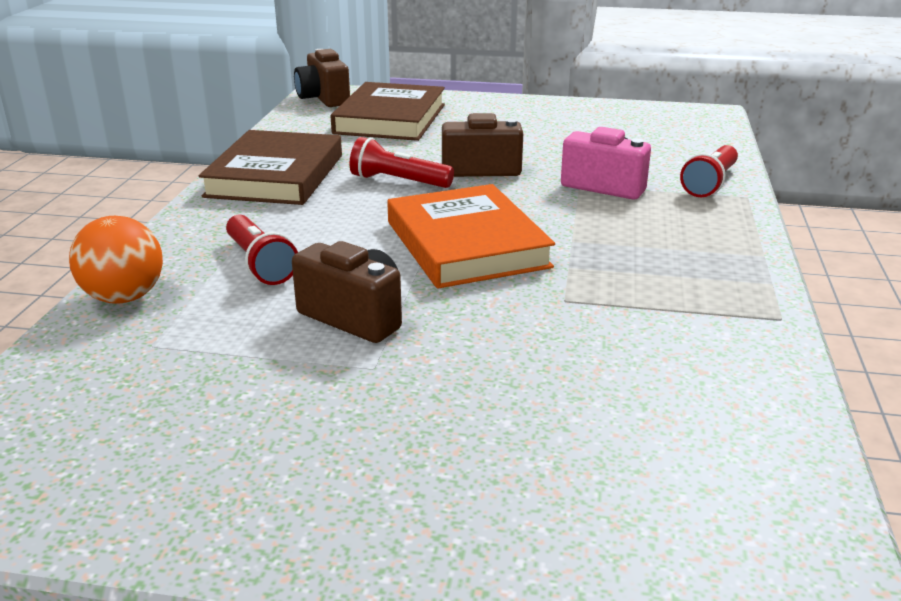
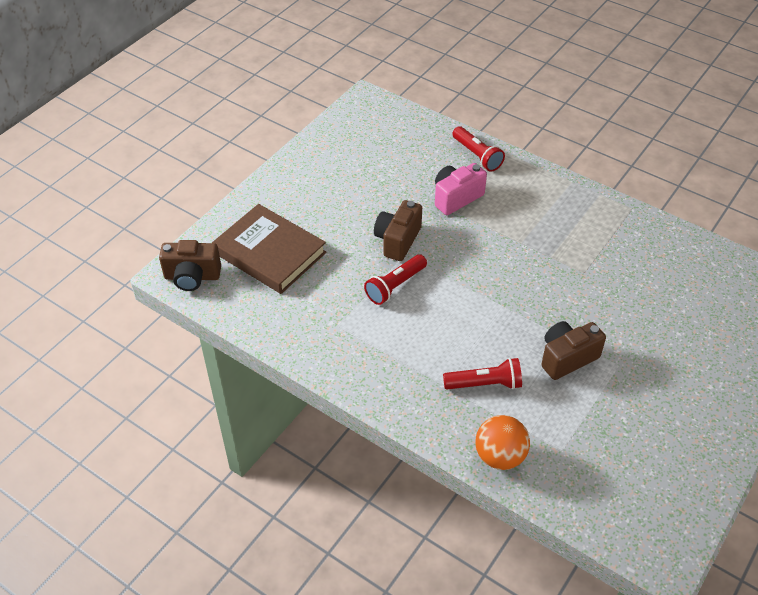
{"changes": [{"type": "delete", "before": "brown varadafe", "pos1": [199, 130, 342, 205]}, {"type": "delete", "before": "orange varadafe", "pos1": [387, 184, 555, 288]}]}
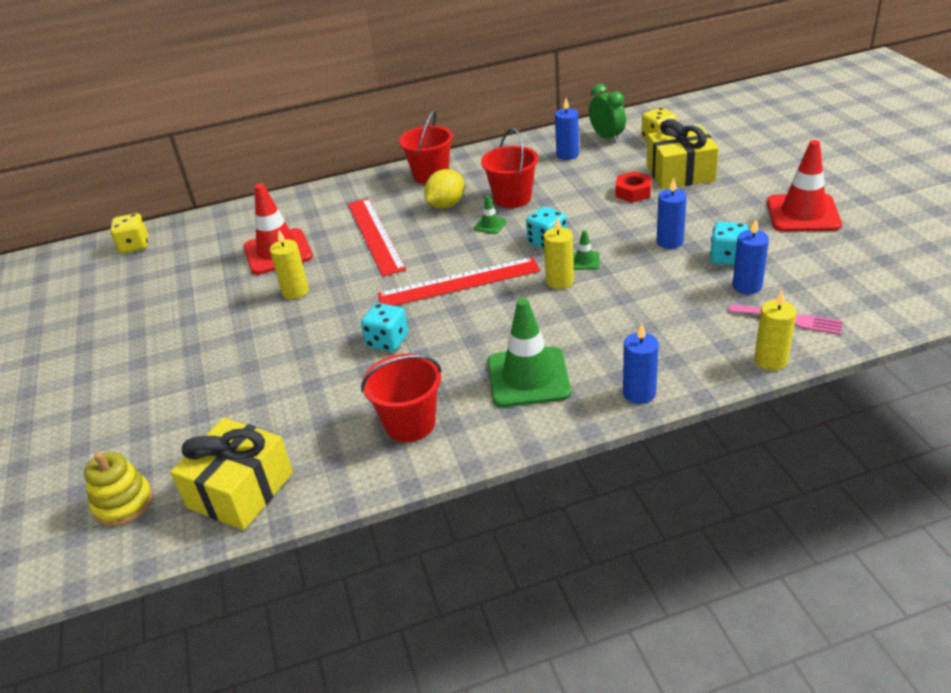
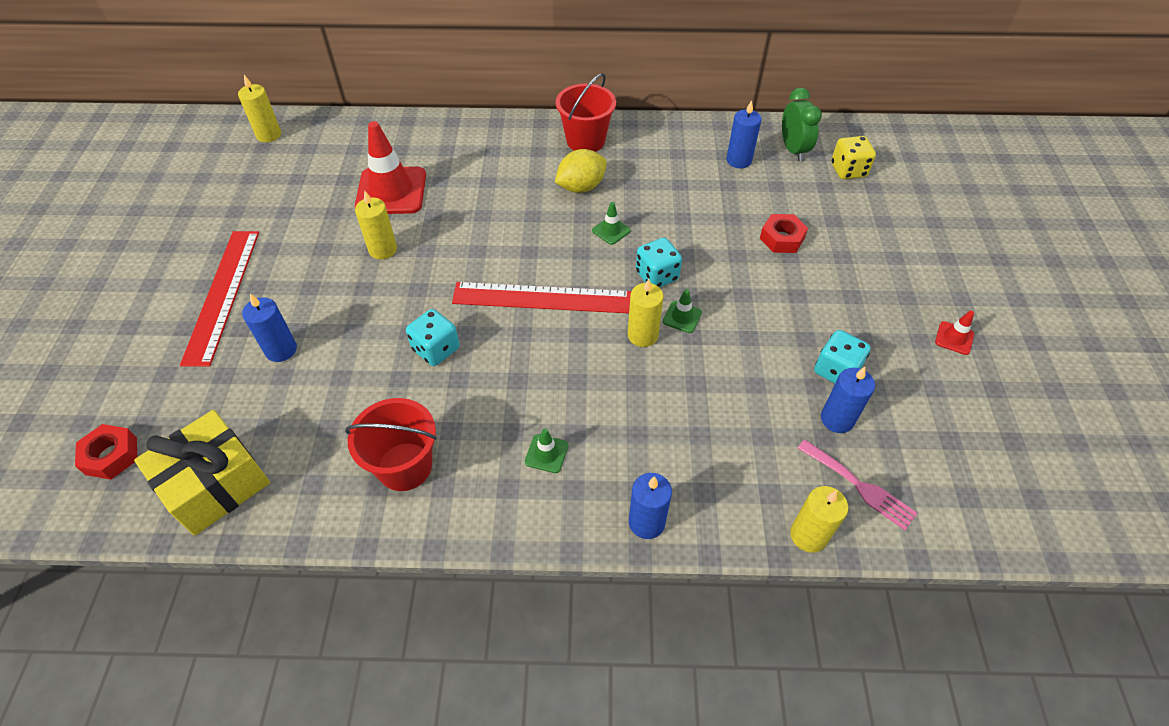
{"changes": [{"type": "replace", "before": "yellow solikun", "after": "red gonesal", "pos1": [84, 452, 153, 526], "pos2": [75, 424, 137, 480]}, {"type": "move", "before": "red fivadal", "pos1": [348, 198, 406, 276], "pos2": [180, 231, 259, 367]}, {"type": "replace", "before": "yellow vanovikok", "after": "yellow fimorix", "pos1": [110, 213, 148, 253], "pos2": [238, 75, 281, 142]}, {"type": "move", "before": "blue fimorix", "pos1": [657, 177, 687, 249], "pos2": [242, 294, 297, 362]}, {"type": "resize", "before": "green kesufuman", "pos1": [488, 298, 571, 407], "pos2": [525, 428, 568, 473], "scale": 0.44}, {"type": "resize", "before": "red kesufuman", "pos1": [767, 140, 842, 232], "pos2": [935, 311, 974, 355], "scale": 0.44}, {"type": "delete", "before": "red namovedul", "pos1": [481, 128, 538, 208]}, {"type": "delete", "before": "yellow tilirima", "pos1": [647, 119, 719, 190]}]}
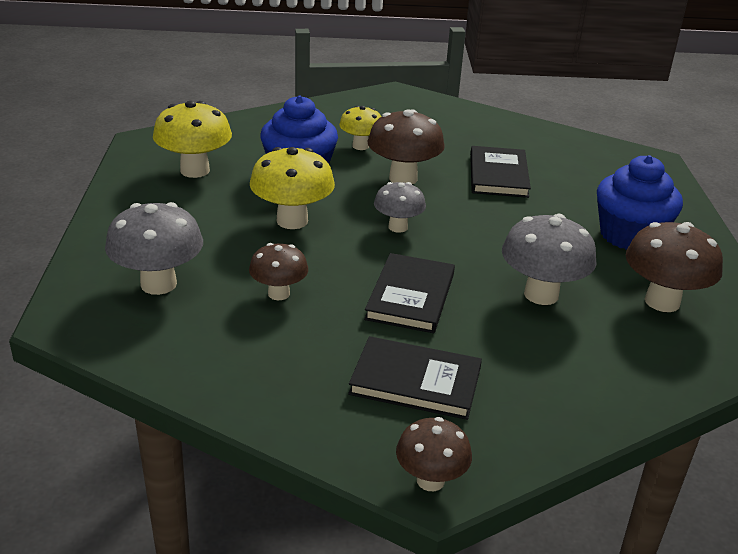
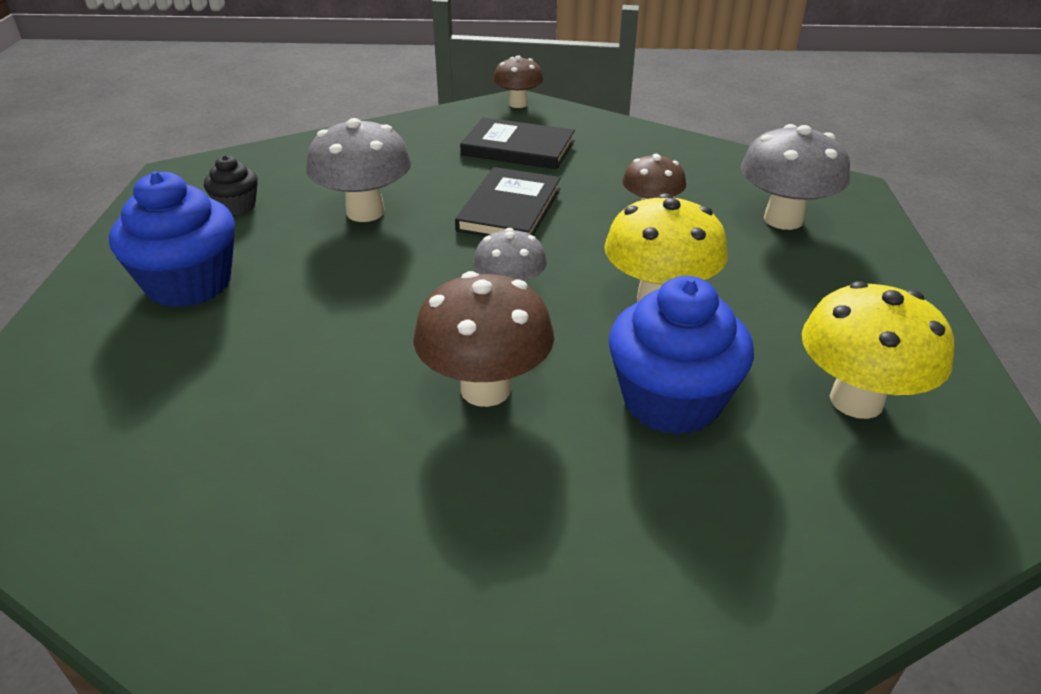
{"changes": [{"type": "replace", "before": "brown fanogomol", "after": "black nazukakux", "pos1": [626, 222, 723, 312], "pos2": [204, 155, 258, 215]}, {"type": "delete", "before": "yellow fanogomol", "pos1": [339, 106, 382, 150]}, {"type": "delete", "before": "black varadafe", "pos1": [470, 146, 531, 198]}]}
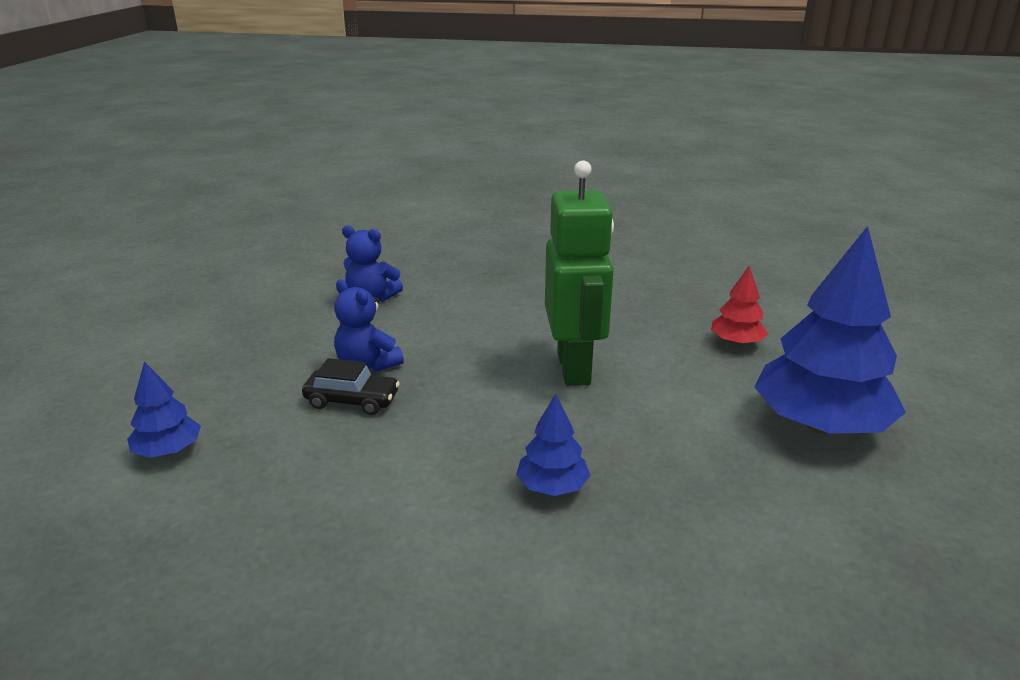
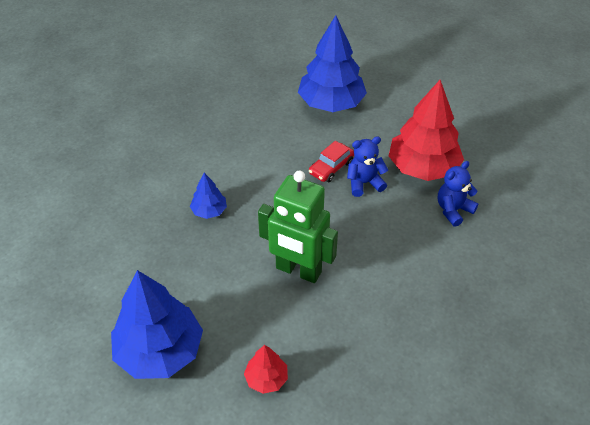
{"changes": [{"type": "resize", "before": "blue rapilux", "pos1": [127, 361, 201, 458], "pos2": [298, 15, 367, 112], "scale": 2.11}, {"type": "recolor", "before": "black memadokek", "after": "red memadokek", "pos1": [302, 358, 400, 415], "pos2": [309, 141, 354, 182]}, {"type": "insert", "after": "red rapilux", "pos2": [389, 80, 464, 181]}]}
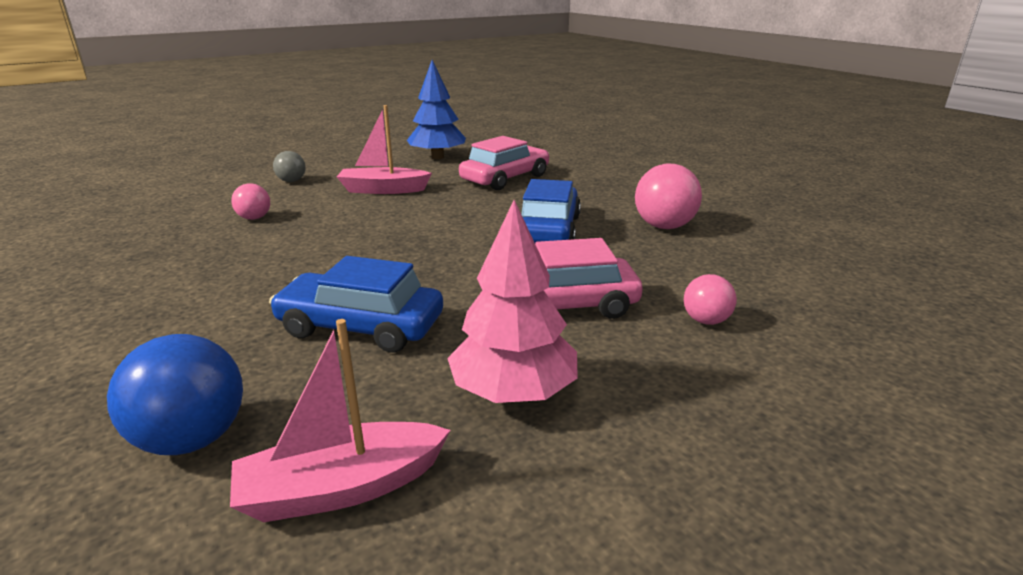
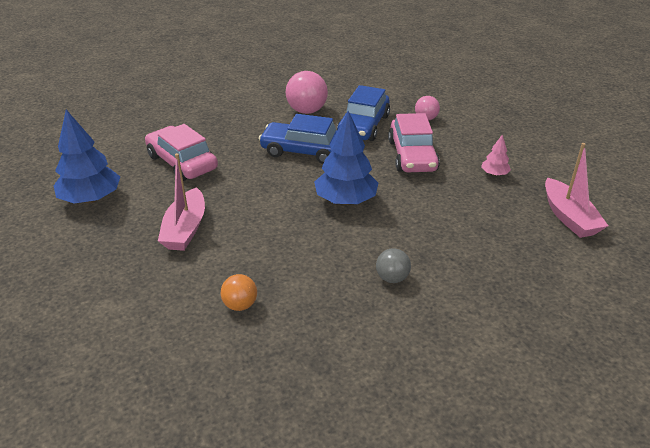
{"changes": [{"type": "recolor", "before": "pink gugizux", "after": "orange gugizux", "pos1": [231, 183, 270, 220], "pos2": [221, 274, 257, 311]}, {"type": "insert", "after": "blue rapilux", "pos2": [314, 111, 379, 205]}, {"type": "move", "before": "blue memadokek", "pos1": [269, 256, 443, 353], "pos2": [337, 85, 390, 141]}, {"type": "move", "before": "grey gugizux", "pos1": [273, 151, 306, 182], "pos2": [376, 248, 411, 283]}, {"type": "resize", "before": "pink rapilux", "pos1": [447, 200, 578, 403], "pos2": [481, 134, 511, 176], "scale": 0.48}, {"type": "delete", "before": "blue gugizux", "pos1": [107, 334, 243, 455]}]}
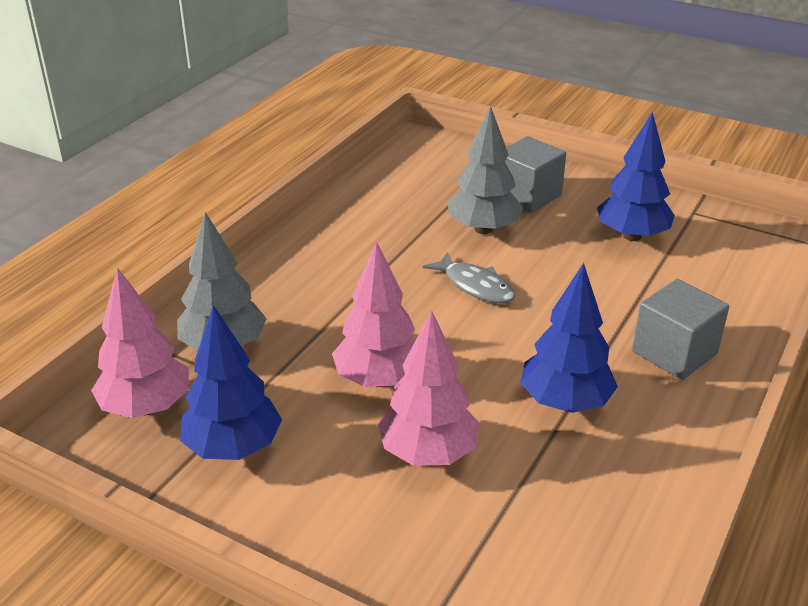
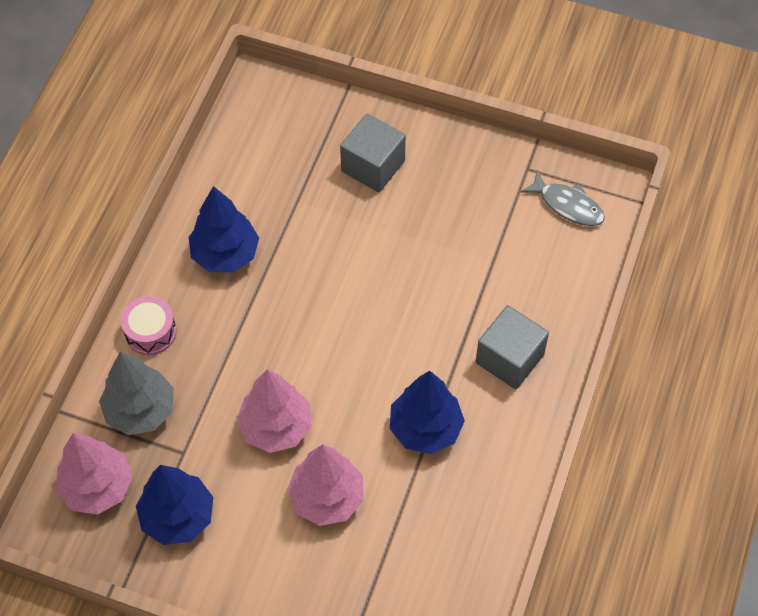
{"changes": [{"type": "insert", "after": "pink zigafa", "pos2": [121, 296, 176, 355]}, {"type": "move", "before": "blue rapilux", "pos1": [597, 112, 675, 241], "pos2": [189, 186, 259, 272]}, {"type": "move", "before": "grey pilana", "pos1": [423, 252, 515, 303], "pos2": [521, 170, 605, 226]}, {"type": "delete", "before": "grey rapilux", "pos1": [448, 106, 523, 234]}]}
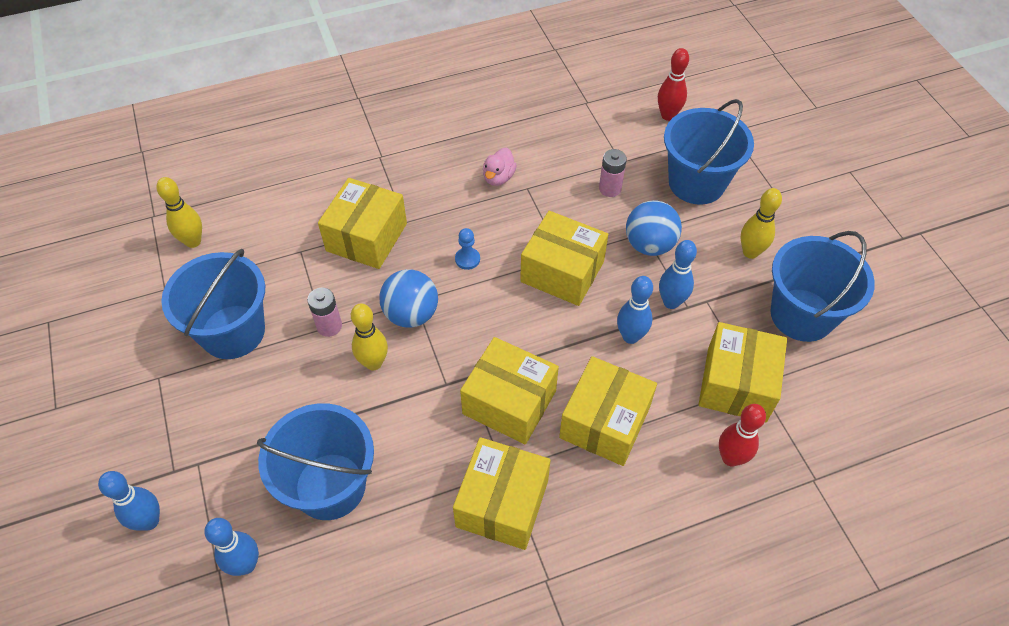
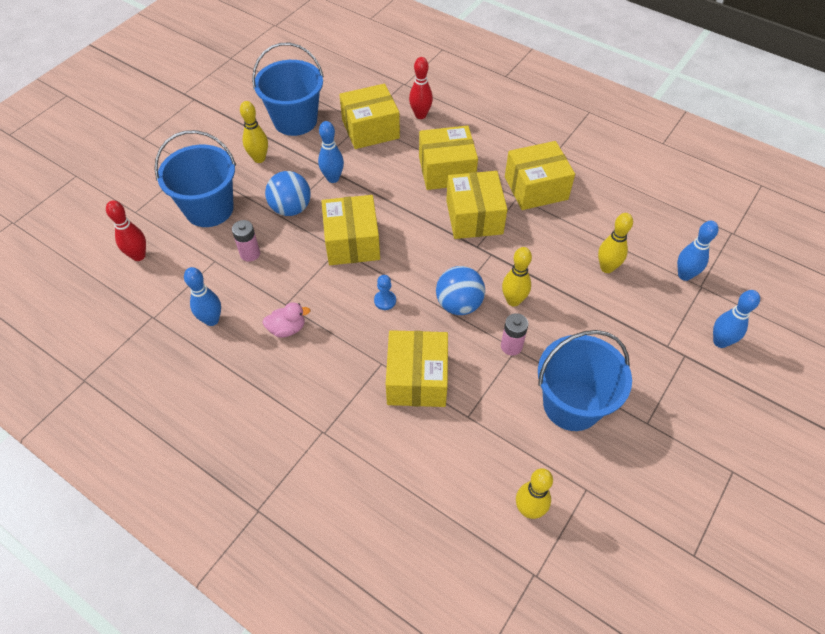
{"changes": [{"type": "move", "before": "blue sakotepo", "pos1": [617, 276, 653, 344], "pos2": [184, 267, 221, 326]}, {"type": "rotate", "before": "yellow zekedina", "pos1": [318, 178, 407, 269], "pos2": [386, 330, 448, 407], "turn": -75}, {"type": "replace", "before": "blue namovedul", "after": "yellow sakotepo", "pos1": [257, 403, 374, 520], "pos2": [598, 213, 633, 273]}]}
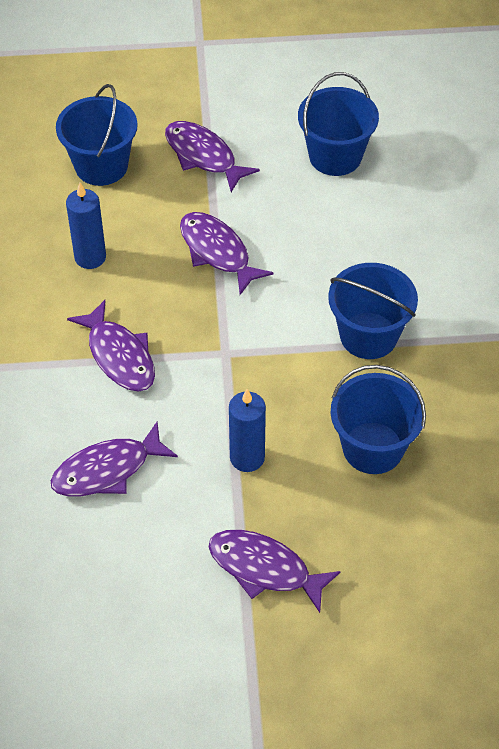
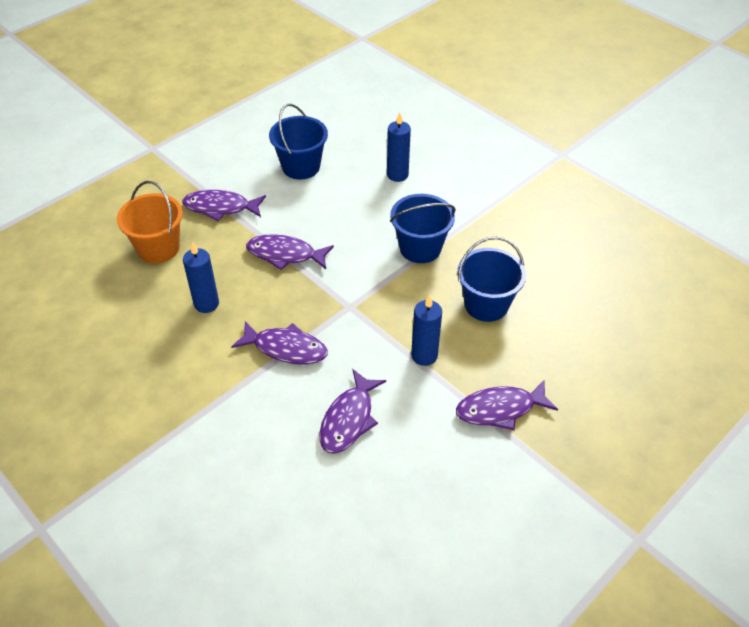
{"changes": [{"type": "recolor", "before": "blue namovedul", "after": "orange namovedul", "pos1": [56, 84, 137, 186], "pos2": [117, 181, 183, 263]}, {"type": "insert", "after": "blue fimorix", "pos2": [387, 113, 411, 182]}]}
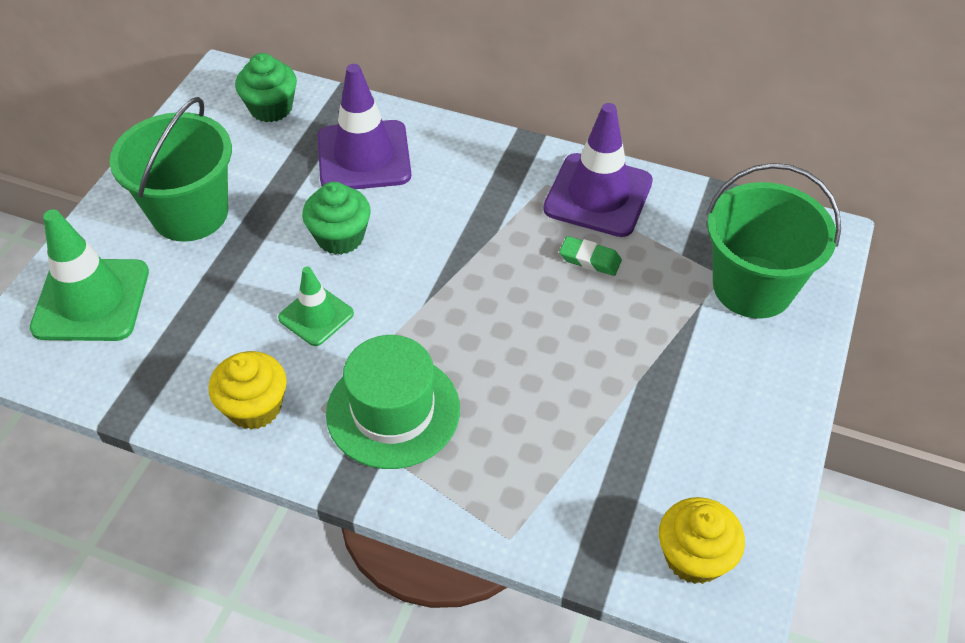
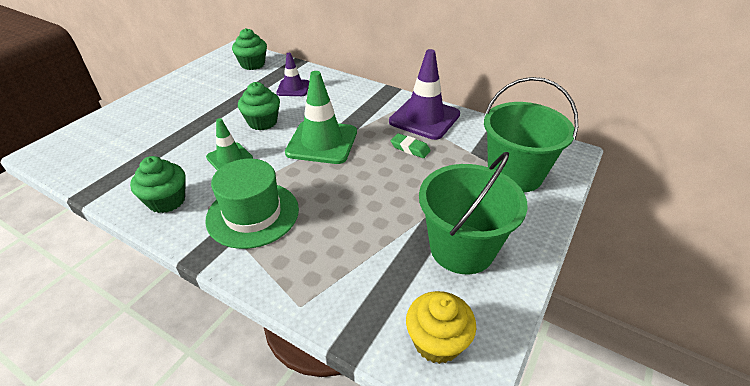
{"changes": [{"type": "recolor", "before": "yellow nazukakux", "after": "green nazukakux", "pos1": [209, 351, 287, 430], "pos2": [130, 156, 185, 213]}, {"type": "resize", "before": "purple kesufuman", "pos1": [318, 64, 411, 189], "pos2": [276, 53, 309, 96], "scale": 0.57}, {"type": "move", "before": "green kesufuman", "pos1": [30, 209, 149, 341], "pos2": [285, 71, 357, 164]}, {"type": "move", "before": "green namovedul", "pos1": [110, 97, 232, 242], "pos2": [419, 152, 528, 274]}]}
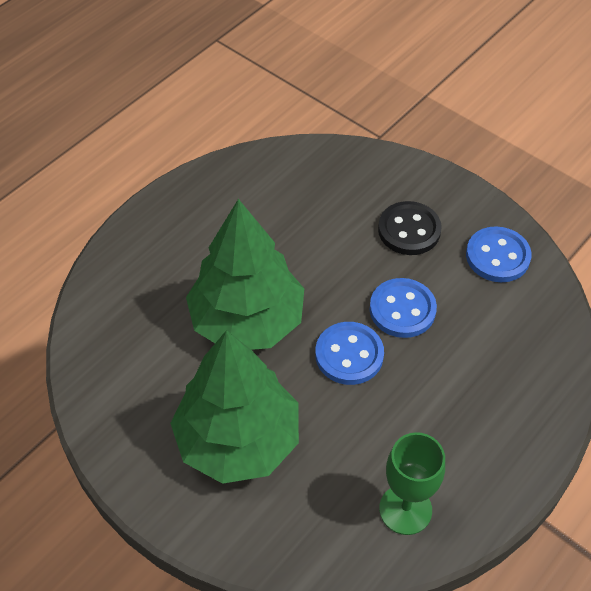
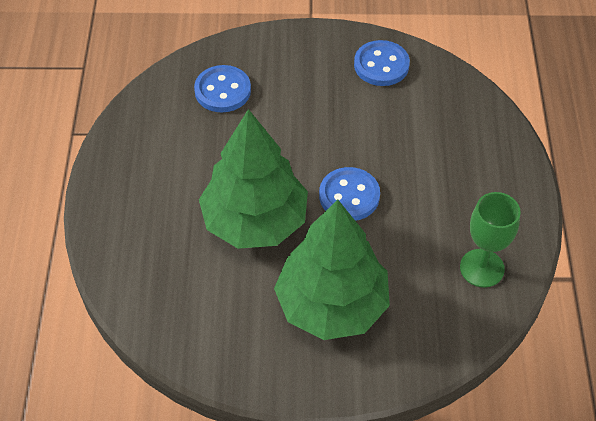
{"changes": [{"type": "move", "before": "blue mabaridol", "pos1": [370, 278, 437, 338], "pos2": [194, 65, 251, 112]}, {"type": "delete", "before": "black mabaridol", "pos1": [378, 201, 442, 255]}]}
